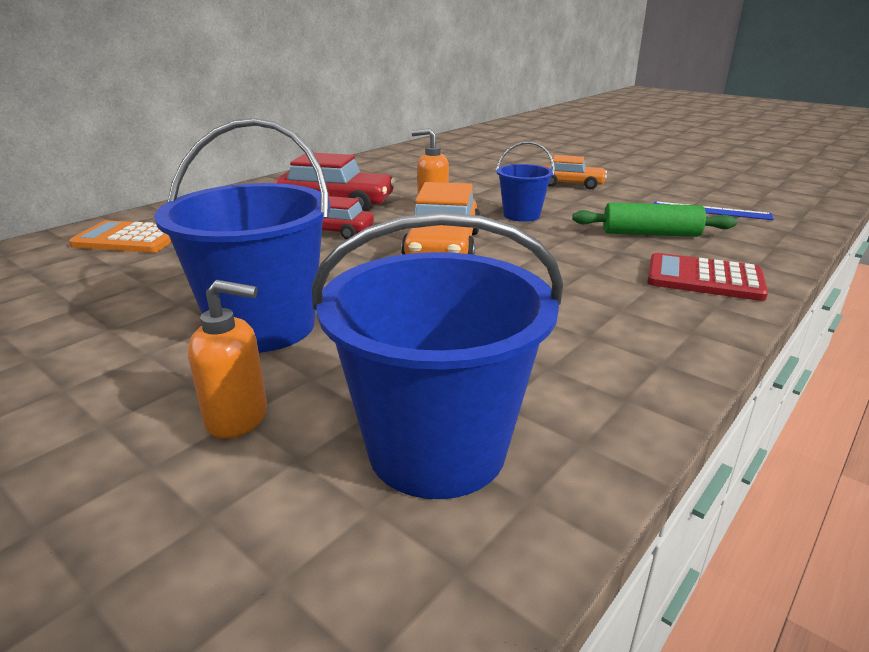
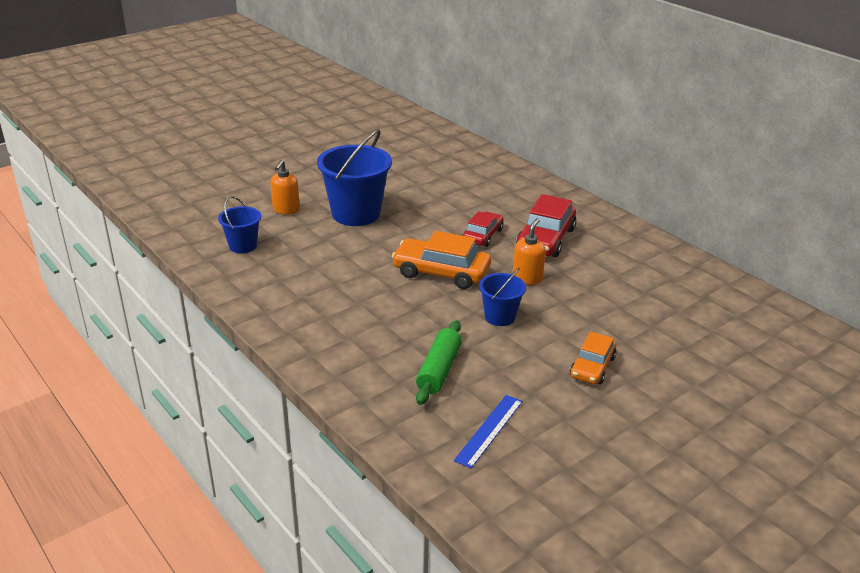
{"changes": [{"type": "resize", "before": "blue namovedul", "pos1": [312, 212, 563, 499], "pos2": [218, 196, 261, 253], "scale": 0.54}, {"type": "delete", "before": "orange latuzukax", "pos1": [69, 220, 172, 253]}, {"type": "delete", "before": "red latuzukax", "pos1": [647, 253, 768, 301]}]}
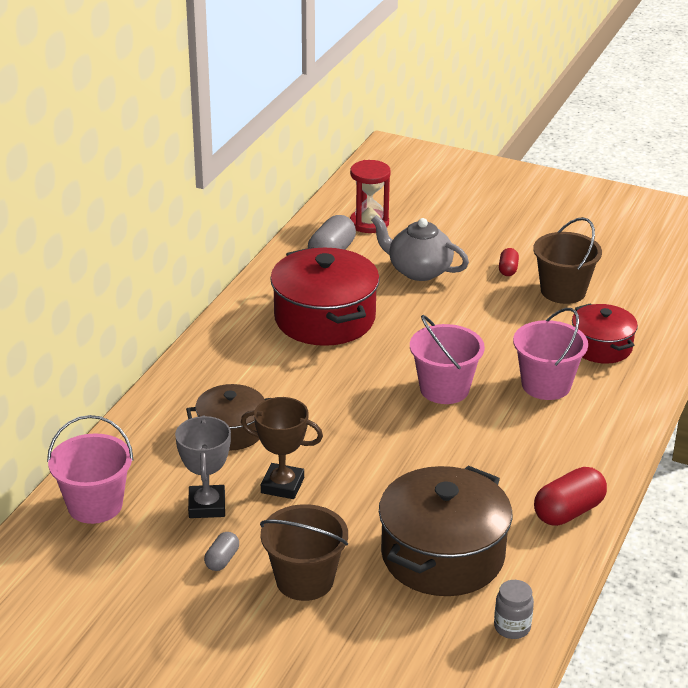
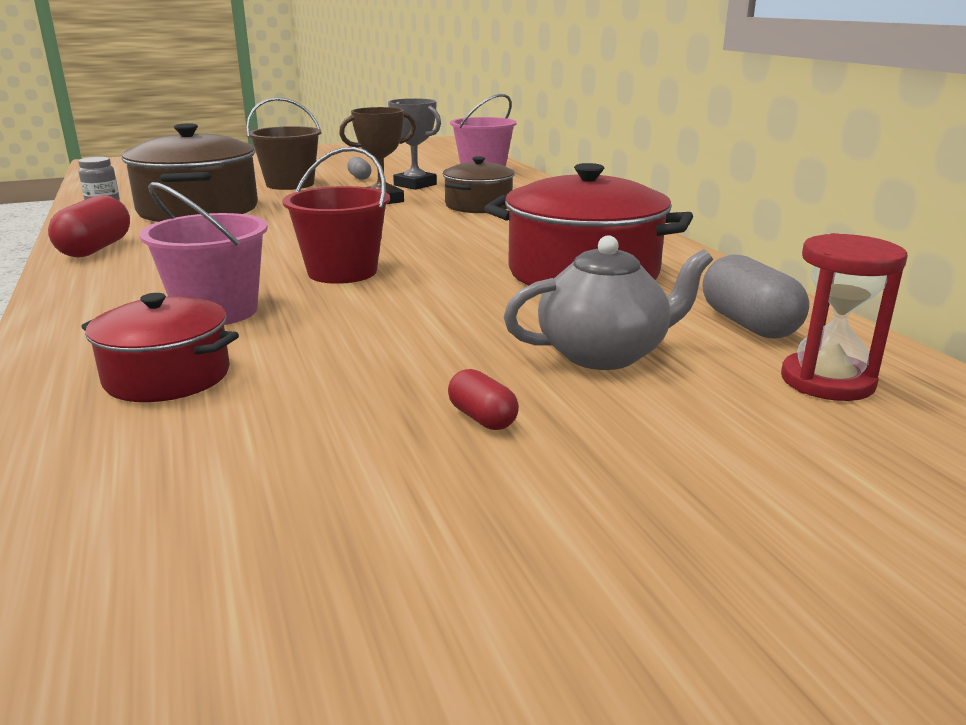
{"changes": [{"type": "recolor", "before": "pink namovedul", "after": "red namovedul", "pos1": [410, 315, 485, 404], "pos2": [282, 147, 390, 284]}, {"type": "delete", "before": "brown namovedul", "pos1": [533, 217, 602, 304]}]}
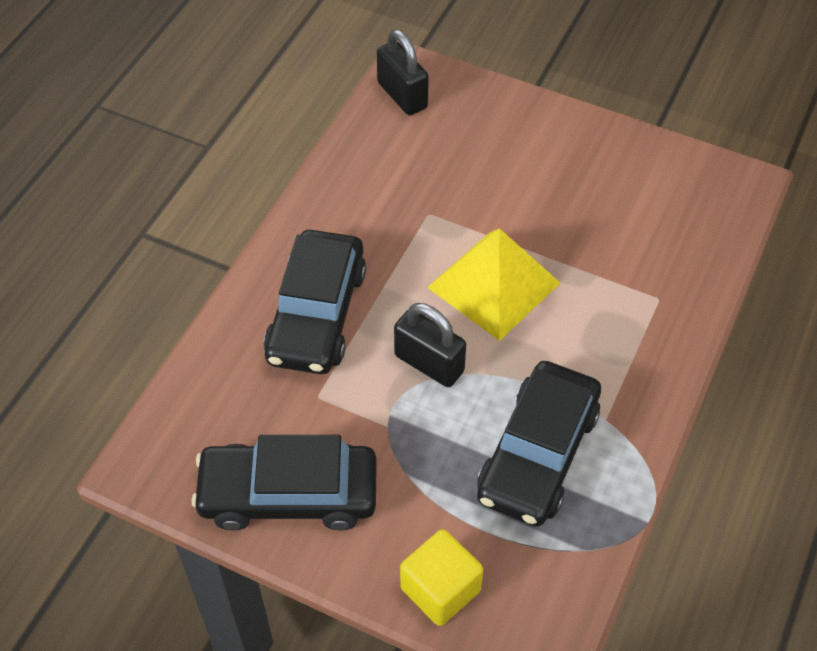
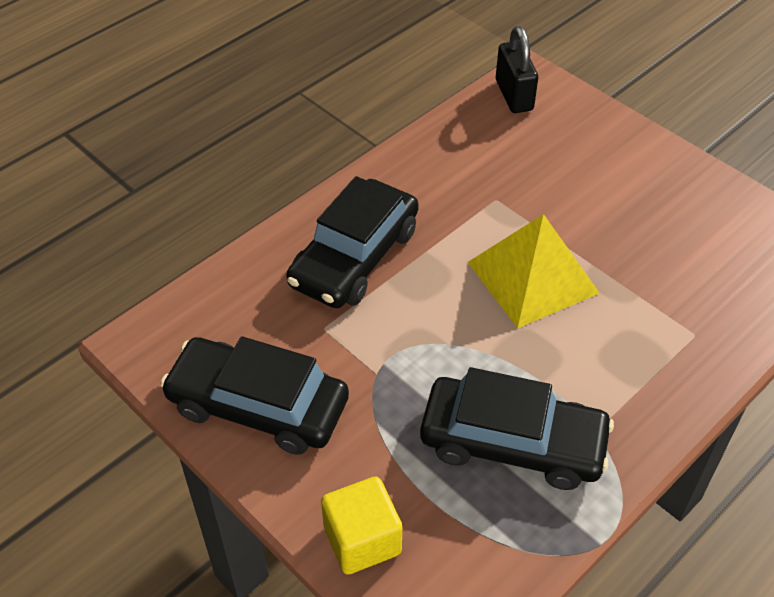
{"changes": [{"type": "rotate", "before": "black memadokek", "pos1": [477, 361, 601, 527], "pos2": [420, 367, 614, 490], "turn": -120}, {"type": "delete", "before": "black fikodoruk", "pos1": [394, 303, 466, 387]}]}
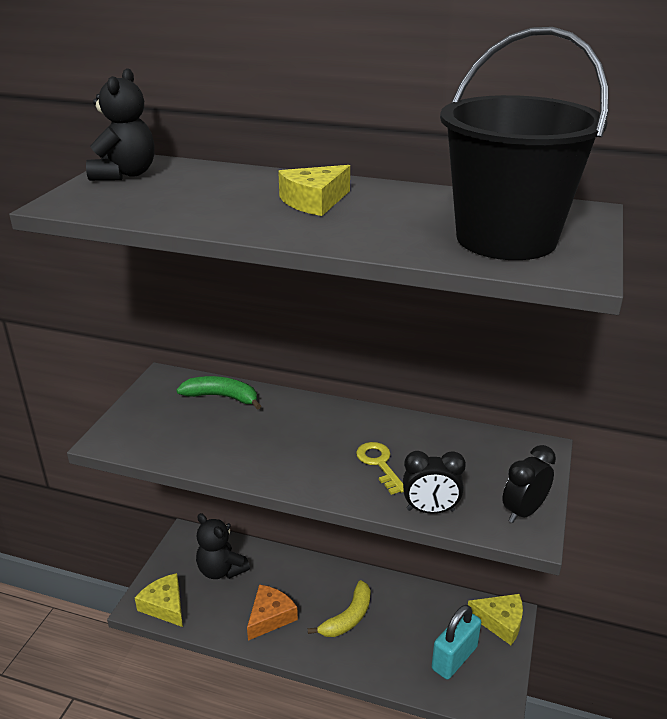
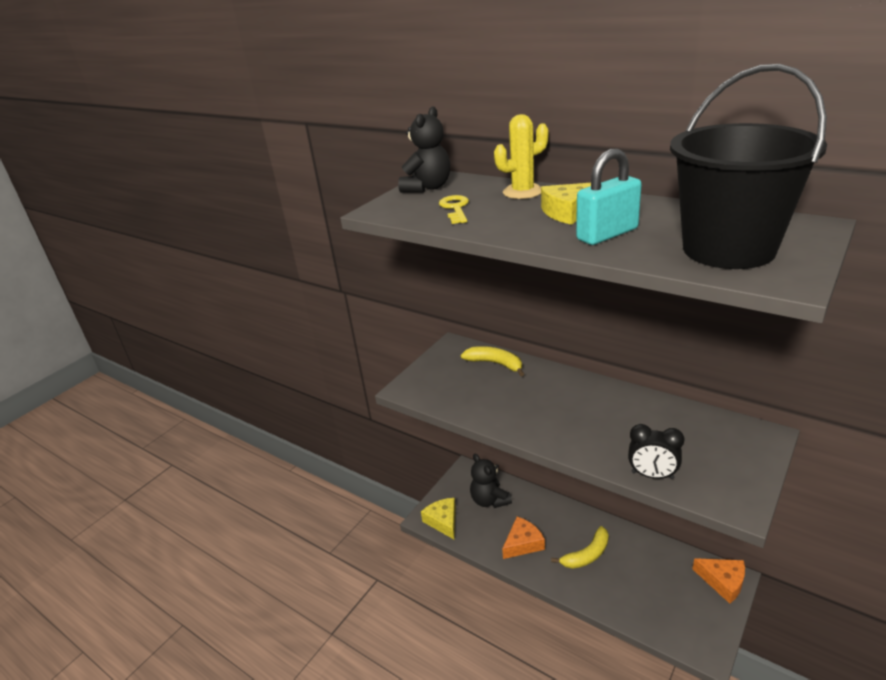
{"changes": [{"type": "move", "before": "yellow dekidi", "pos1": [356, 442, 404, 495], "pos2": [439, 195, 469, 224]}, {"type": "recolor", "before": "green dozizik", "after": "yellow dozizik", "pos1": [176, 376, 261, 410], "pos2": [461, 346, 524, 376]}, {"type": "insert", "after": "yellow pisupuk", "pos2": [494, 114, 549, 199]}, {"type": "move", "before": "turquoise fikodoruk", "pos1": [432, 605, 481, 679], "pos2": [576, 149, 642, 245]}, {"type": "recolor", "before": "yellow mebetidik", "after": "orange mebetidik", "pos1": [468, 594, 523, 645], "pos2": [692, 558, 745, 604]}, {"type": "delete", "before": "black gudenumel", "pos1": [502, 445, 556, 523]}]}
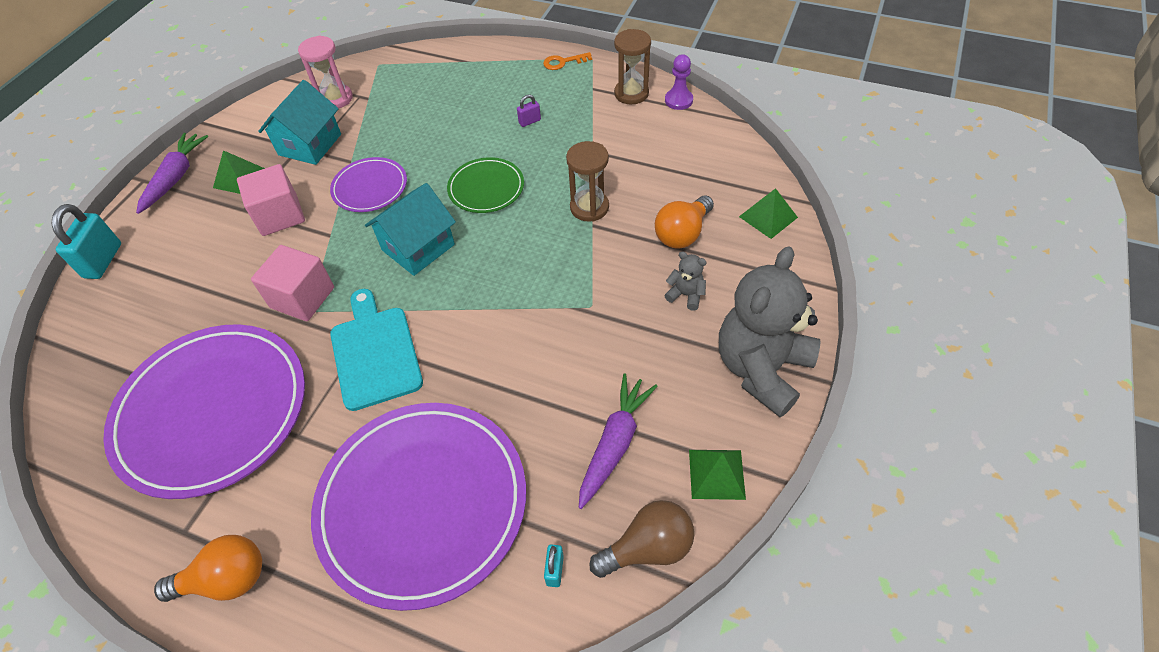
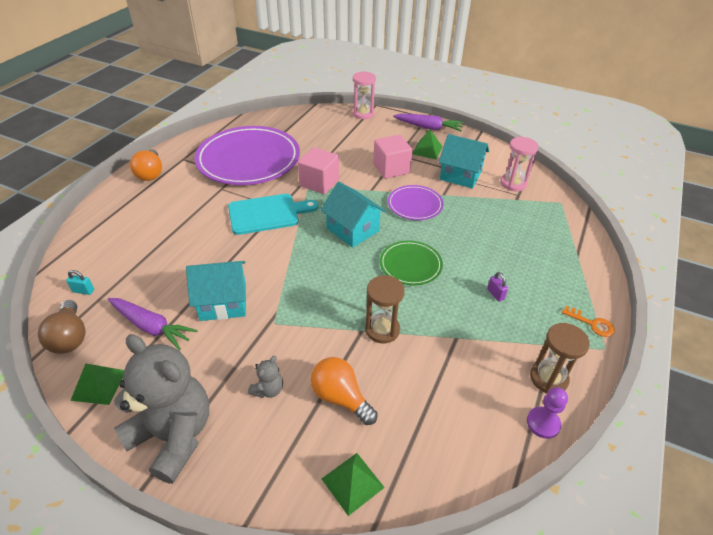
{"changes": [{"type": "insert", "after": "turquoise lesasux", "pos2": [186, 261, 246, 321]}, {"type": "replace", "before": "turquoise fikodoruk", "after": "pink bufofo", "pos1": [52, 204, 121, 279], "pos2": [352, 71, 376, 119]}, {"type": "rotate", "before": "orange dekidi", "pos1": [543, 52, 592, 70], "pos2": [562, 306, 615, 337], "turn": 135}, {"type": "delete", "before": "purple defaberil", "pos1": [311, 403, 526, 611]}]}
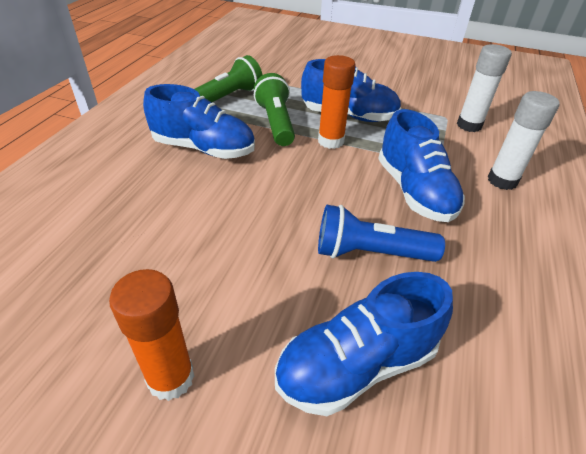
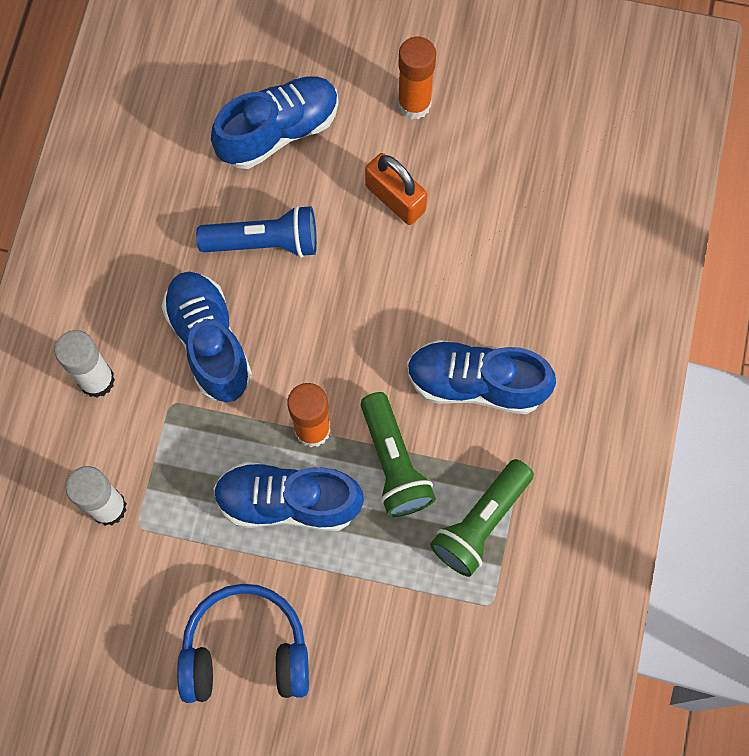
{"changes": [{"type": "insert", "after": "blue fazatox", "pos2": [177, 584, 309, 703]}, {"type": "insert", "after": "orange fikodoruk", "pos2": [365, 153, 427, 225]}]}
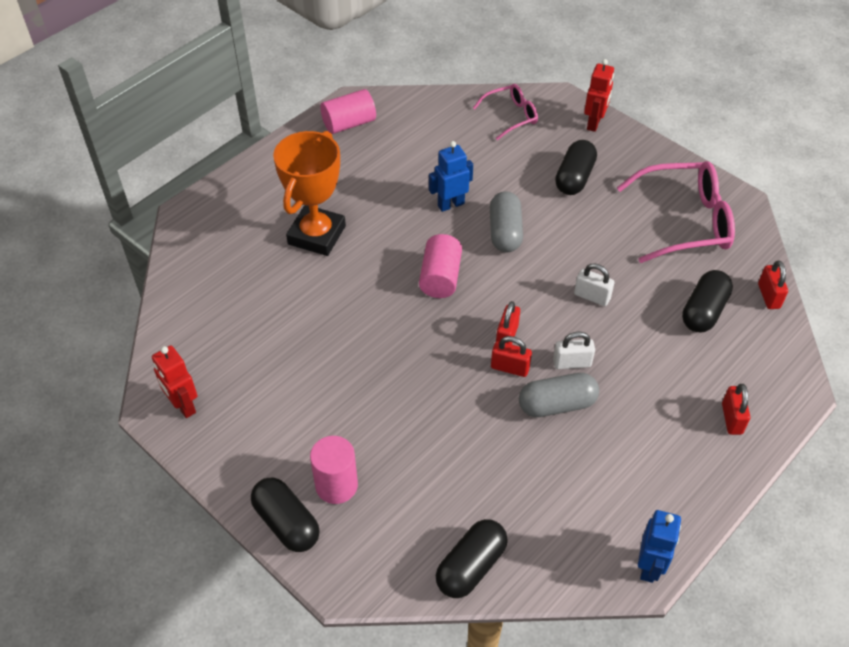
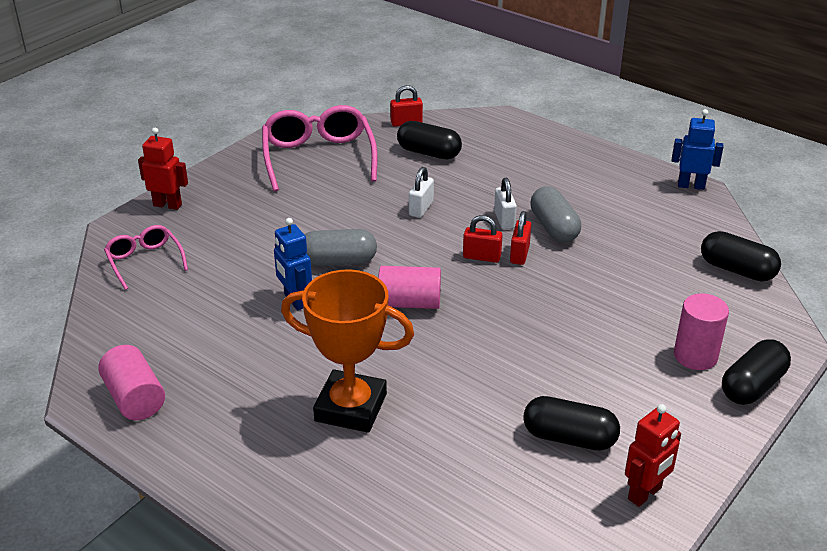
{"changes": [{"type": "move", "before": "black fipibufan", "pos1": [555, 140, 597, 195], "pos2": [523, 396, 620, 451]}, {"type": "delete", "before": "red fikodoruk", "pos1": [722, 384, 750, 435]}]}
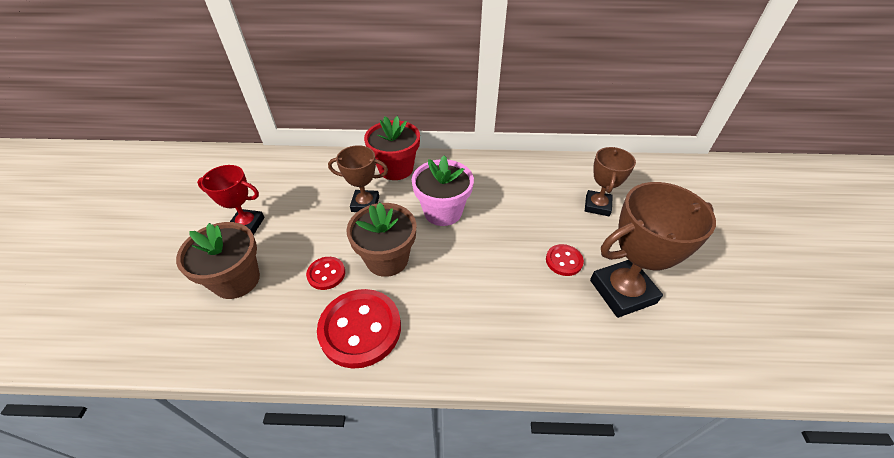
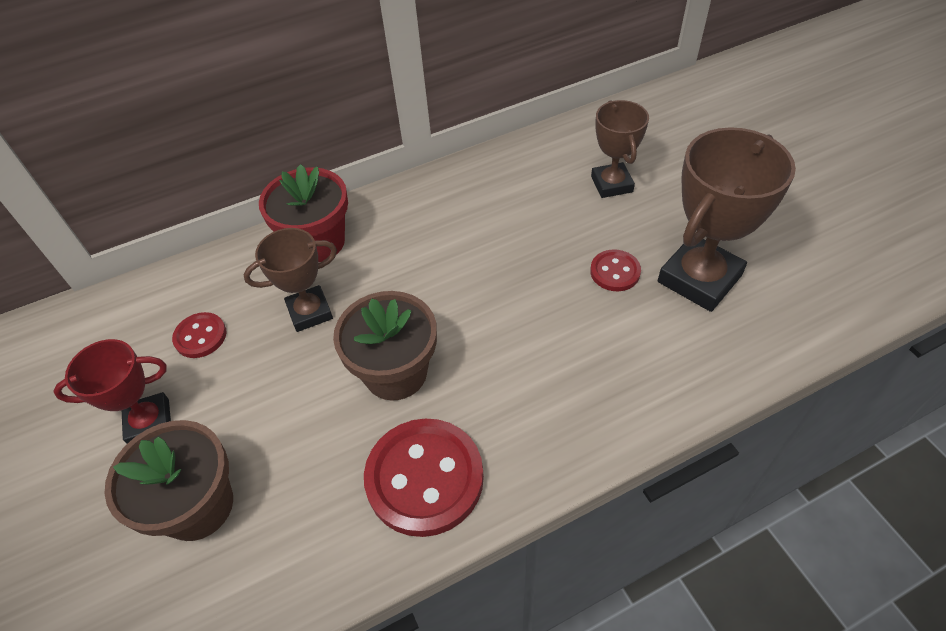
{"changes": [{"type": "move", "before": "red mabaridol", "pos1": [306, 257, 345, 290], "pos2": [172, 312, 227, 358]}, {"type": "delete", "before": "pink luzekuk", "pos1": [412, 156, 474, 226]}]}
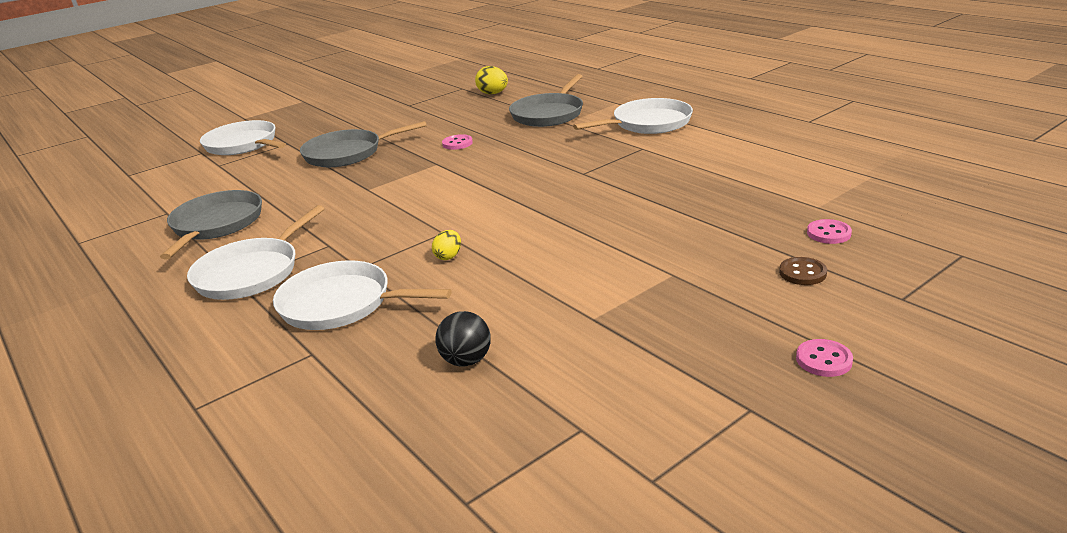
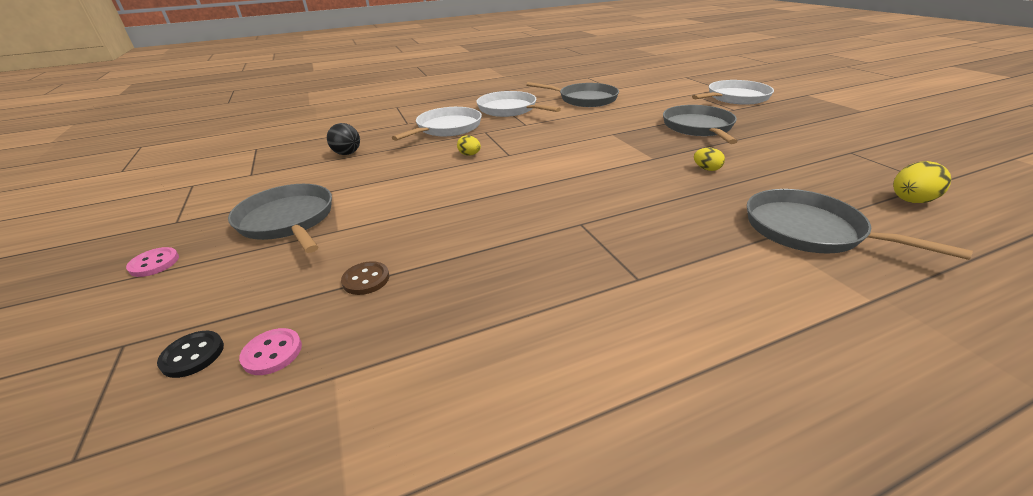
{"changes": [{"type": "insert", "after": "black mabaridol", "pos2": [157, 331, 224, 378]}, {"type": "insert", "after": "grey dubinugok", "pos2": [228, 184, 332, 253]}, {"type": "move", "before": "brown mabaridol", "pos1": [779, 257, 827, 285], "pos2": [341, 261, 389, 295]}, {"type": "replace", "before": "pink mabaridol", "after": "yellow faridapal", "pos1": [442, 134, 473, 150], "pos2": [694, 148, 725, 171]}, {"type": "delete", "before": "white dubinugok", "pos1": [573, 98, 693, 134]}]}
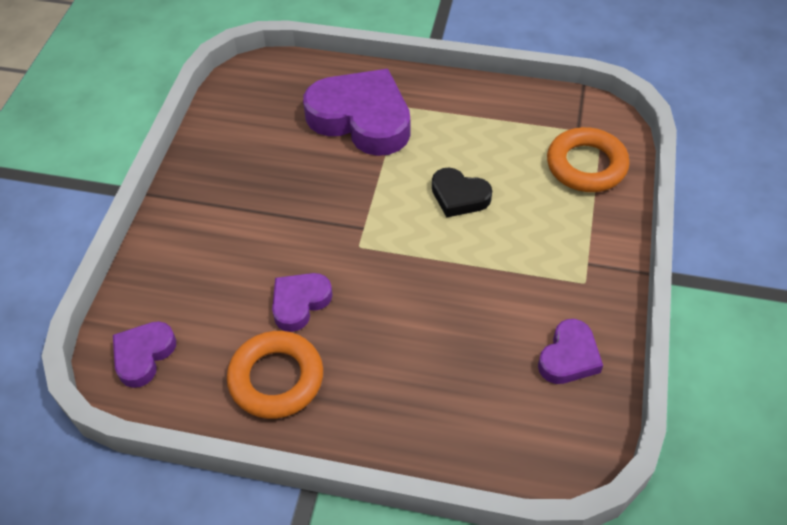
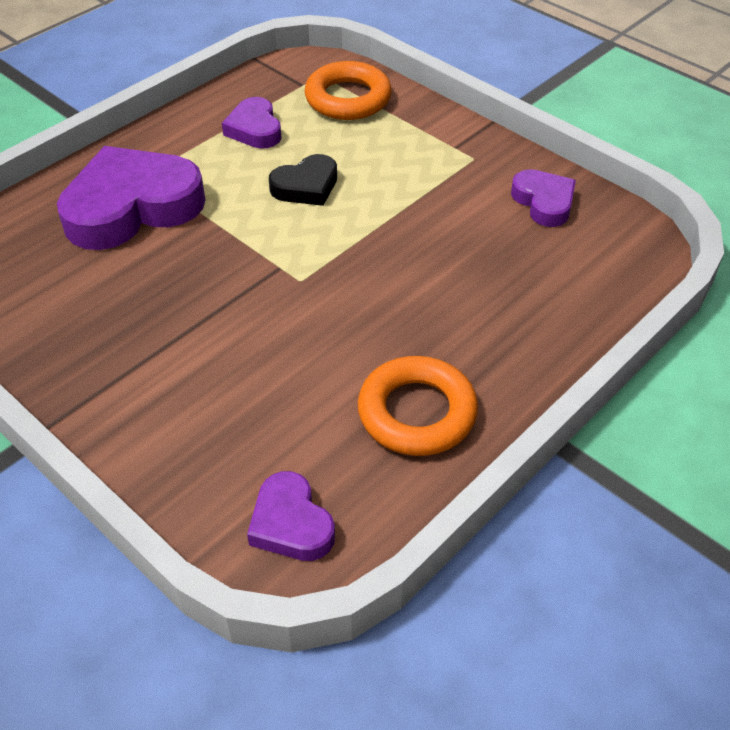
{"changes": [{"type": "move", "before": "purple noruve", "pos1": [272, 273, 333, 332], "pos2": [222, 97, 281, 149]}]}
